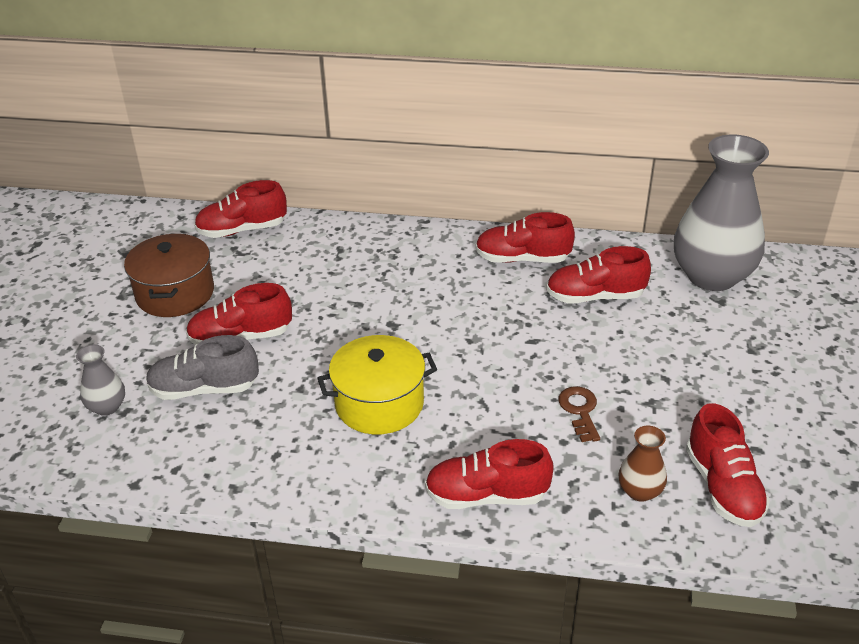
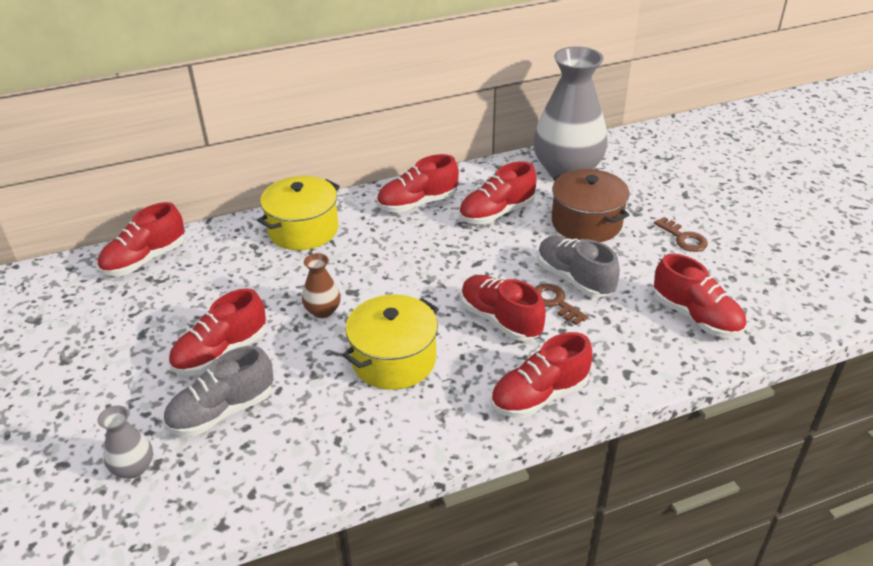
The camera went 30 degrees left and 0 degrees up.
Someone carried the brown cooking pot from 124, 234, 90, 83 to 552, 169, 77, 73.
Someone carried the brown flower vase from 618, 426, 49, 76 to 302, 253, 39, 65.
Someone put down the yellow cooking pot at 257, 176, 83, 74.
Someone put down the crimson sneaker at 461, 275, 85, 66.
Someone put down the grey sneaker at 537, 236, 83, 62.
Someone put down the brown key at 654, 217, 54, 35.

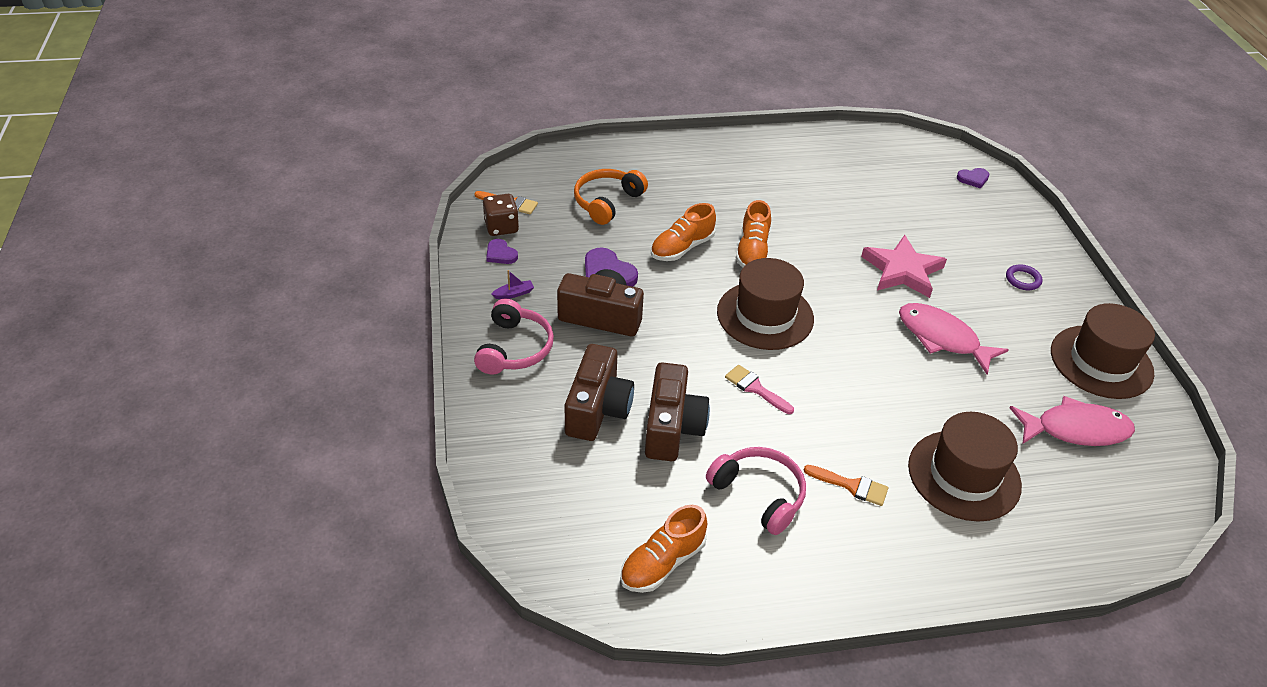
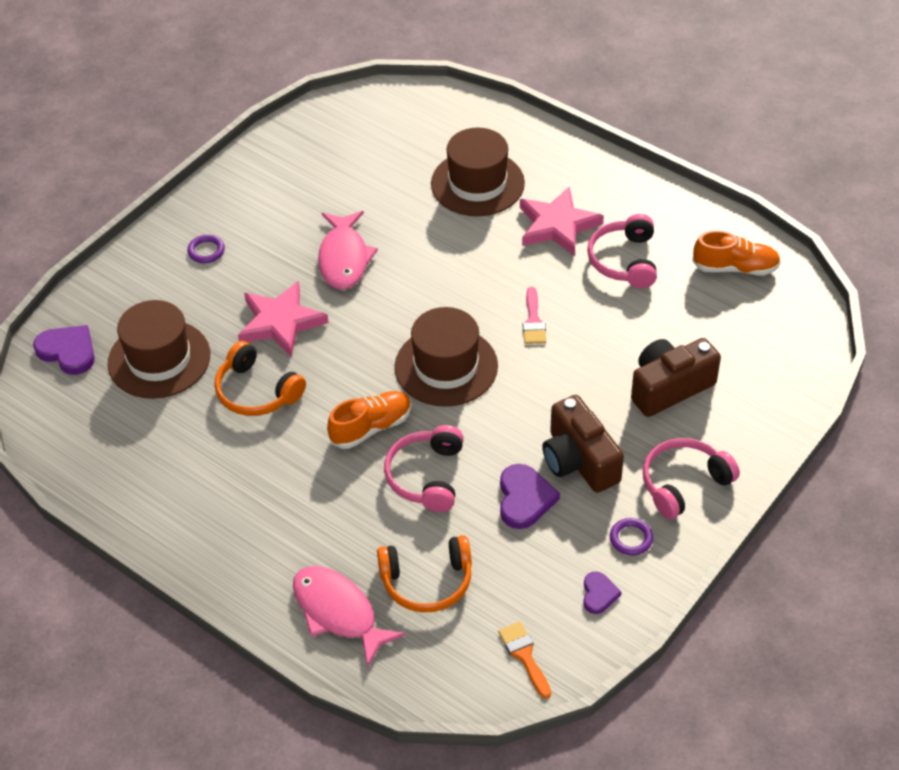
The camera went 130 degrees left and 5 degrees up.
Someone took away the brown die at 483, 194, 36, 42.
Someone swapped the violet toy boat at 491, 270, 43, 29 for the violet torus at 610, 518, 43, 38.
Someone took away the brown camera at 645, 362, 65, 99.
Someone swapped the orange sneaker at 651, 203, 65, 58 for the rose-pink over-ear headphones at 384, 425, 80, 87.
Someone swapped the orange paintbrush at 804, 465, 84, 41 for the rose-pink star shape at 520, 187, 84, 69.
Someone scaled the violet heart shape at 956, 168, 33, 21 by 1.66.
Someone carried the rose-pink fish from 1010, 396, 125, 50 to 293, 566, 113, 102.
Someone carried the brown hat from 1051, 303, 104, 96 to 108, 300, 102, 99.
Someone put down the orange over-ear headphones at 214, 341, 92, 75.

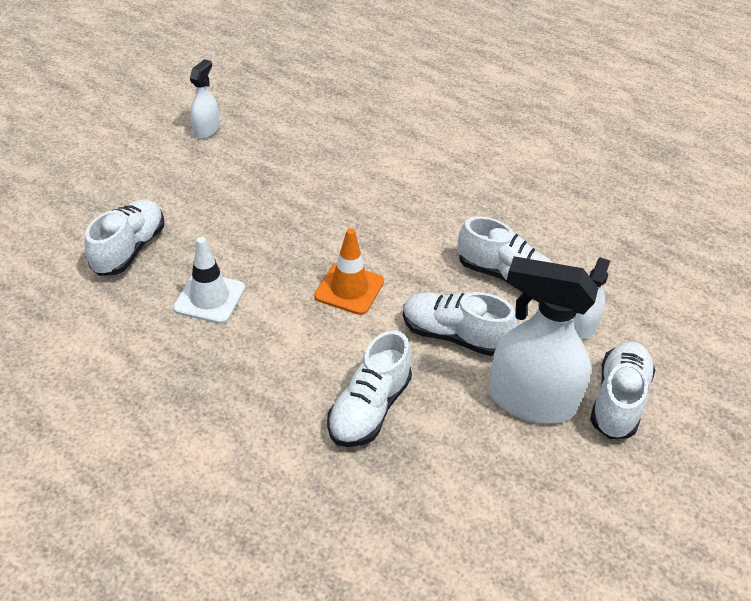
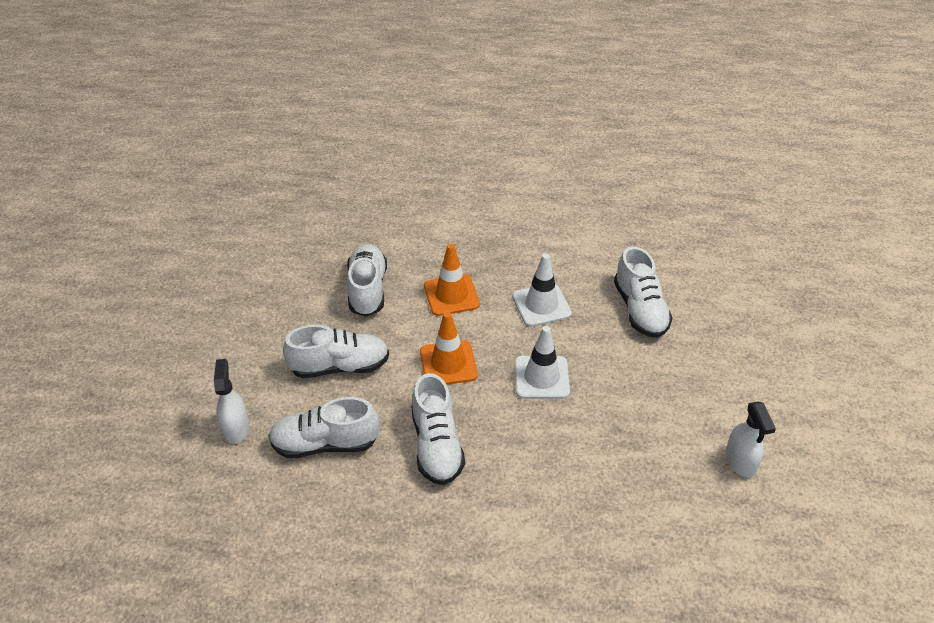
The camera went 150 degrees right and 0 degrees up.
Someone took away the snow-white spray bottle at 488, 256, 110, 168.
Someone carried the snow-white sneaker from 590, 342, 65, 97 to 411, 373, 54, 112.
Someone put down the orange road cone at 424, 244, 56, 72.
Someone put down the snow-white road cone at 515, 326, 55, 73.

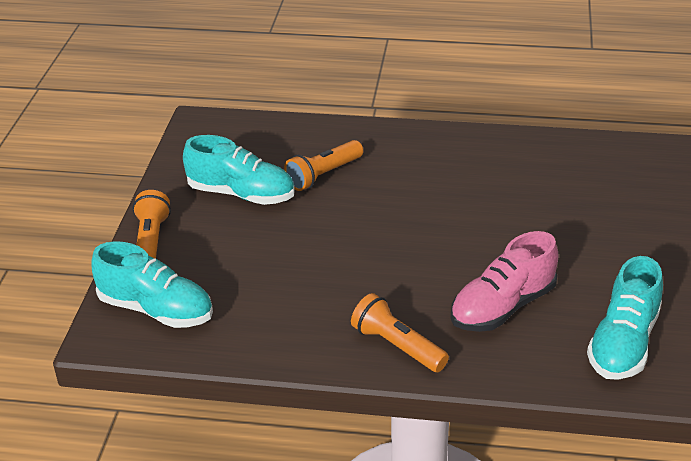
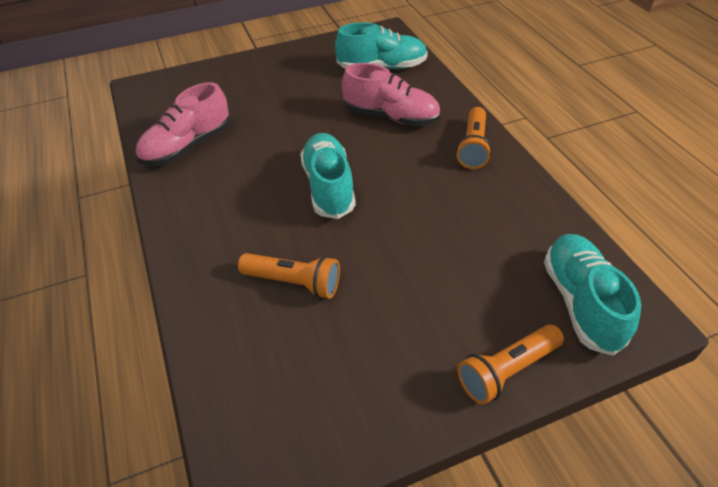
The camera went 120 degrees left and 10 degrees up.
Someone carried the aqua sneaker from 183, 135, 112, 70 to 300, 133, 56, 86.
Someone put down the rose-pink sneaker at 136, 82, 95, 84.

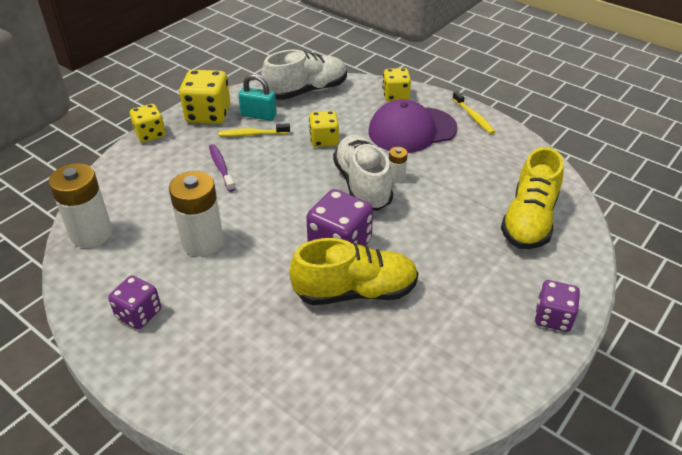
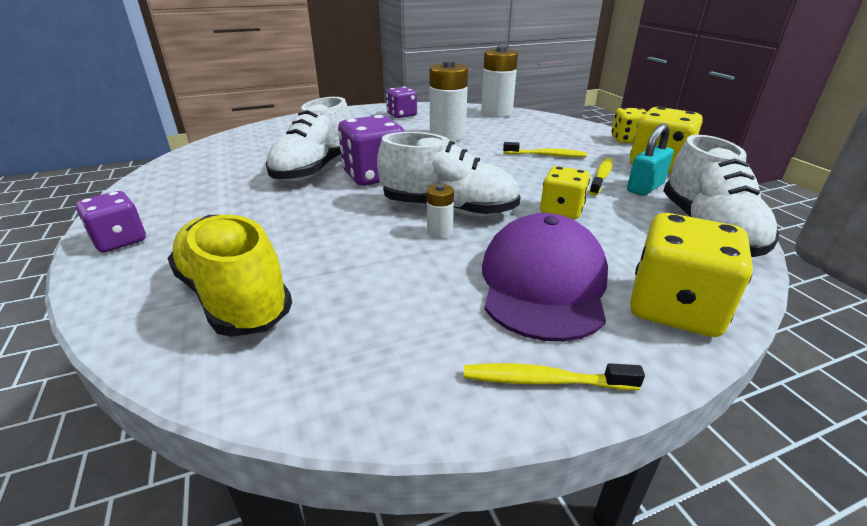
The camera went 120 degrees right and 10 degrees down.
Someone repainted the violet tooth brush at 209, 144, 26, 48, which became the yellow tooth brush at 503, 142, 84, 15.
Someone repainted the yellow sneaker at 289, 238, 129, 67, which became the snow-white sneaker at 266, 97, 85, 85.
Someone scaled the yellow die at 383, 68, 28, 33 by 1.56.

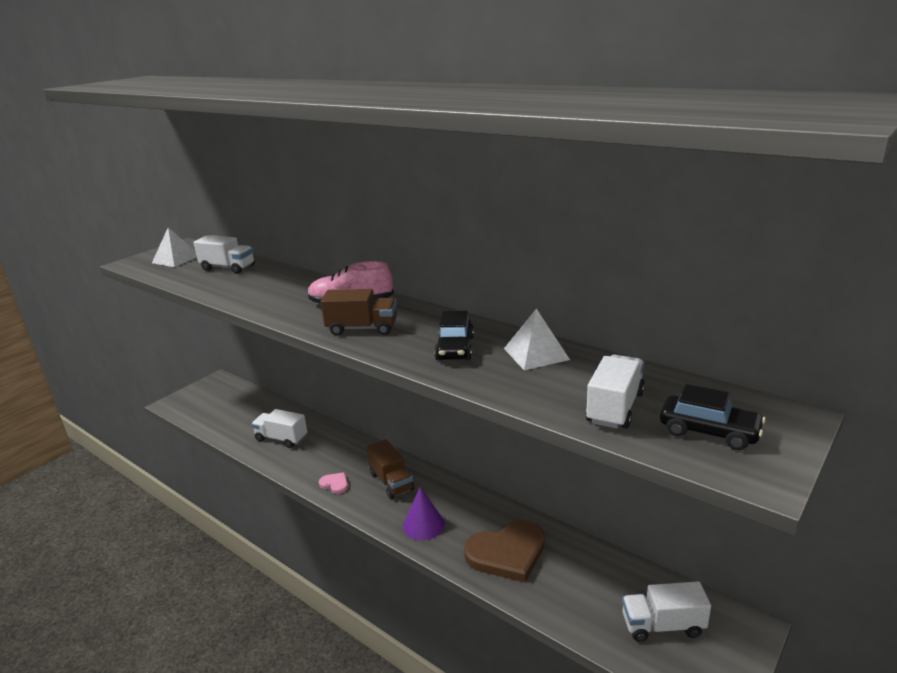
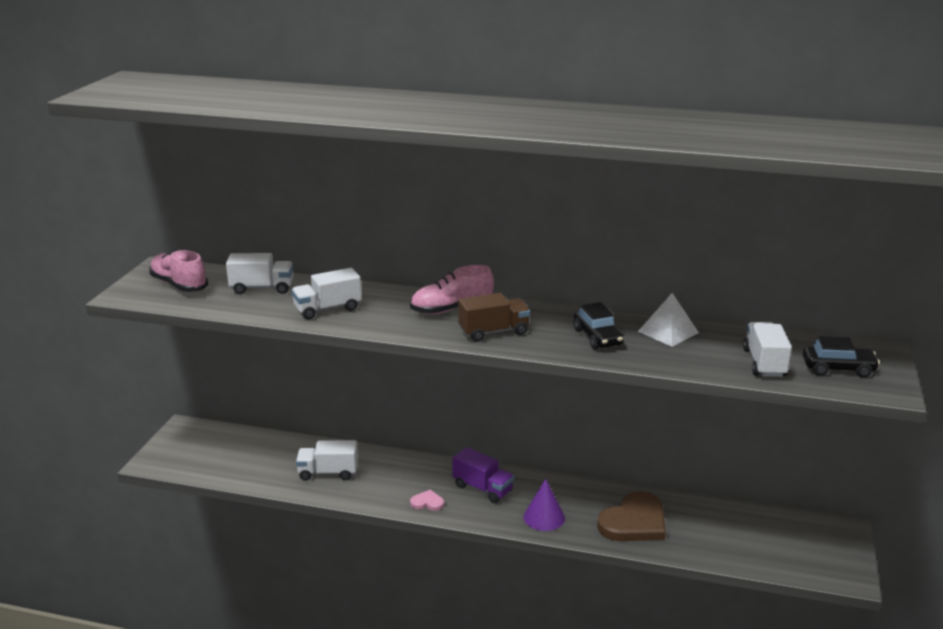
The camera went 25 degrees left and 0 degrees up.
Someone swapped the snow-white pyramid at 152, 227, 45, 40 for the rose-pink sneaker at 149, 250, 59, 42.
Someone repainted the brown lorry at 367, 439, 47, 60, which became the violet lorry at 452, 447, 62, 56.
Someone carried the snow-white lorry from 622, 581, 89, 61 to 292, 268, 70, 51.

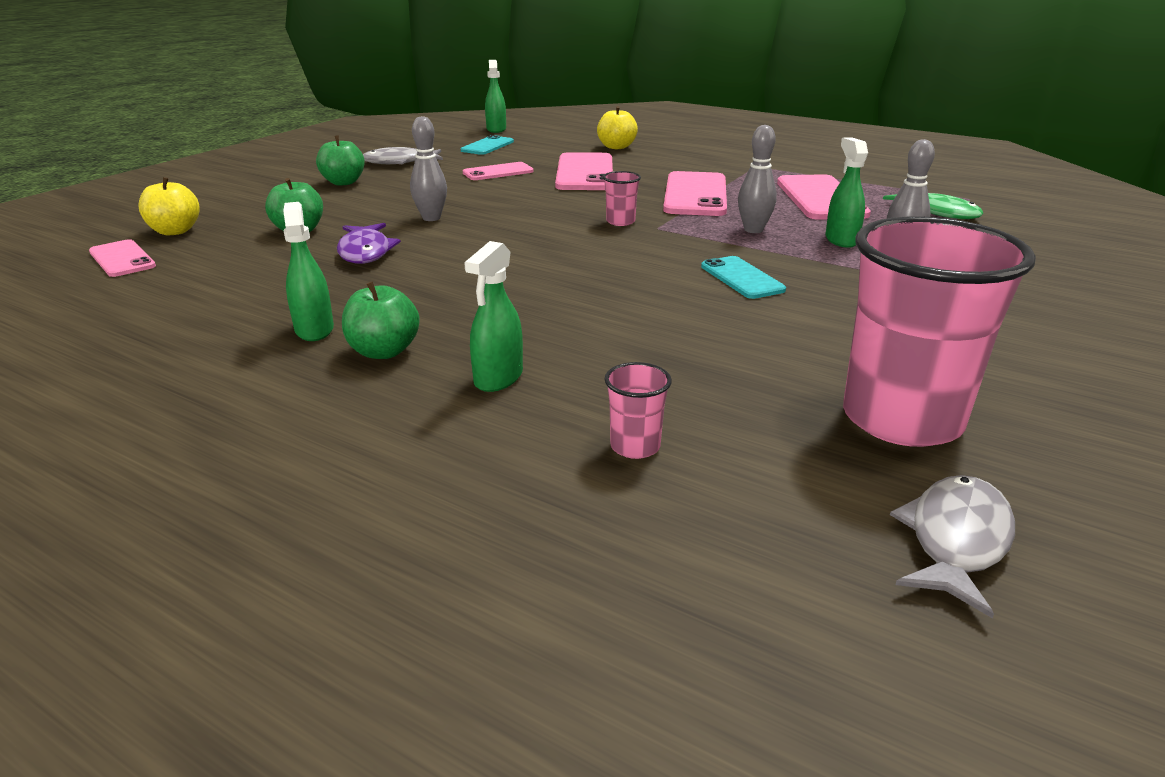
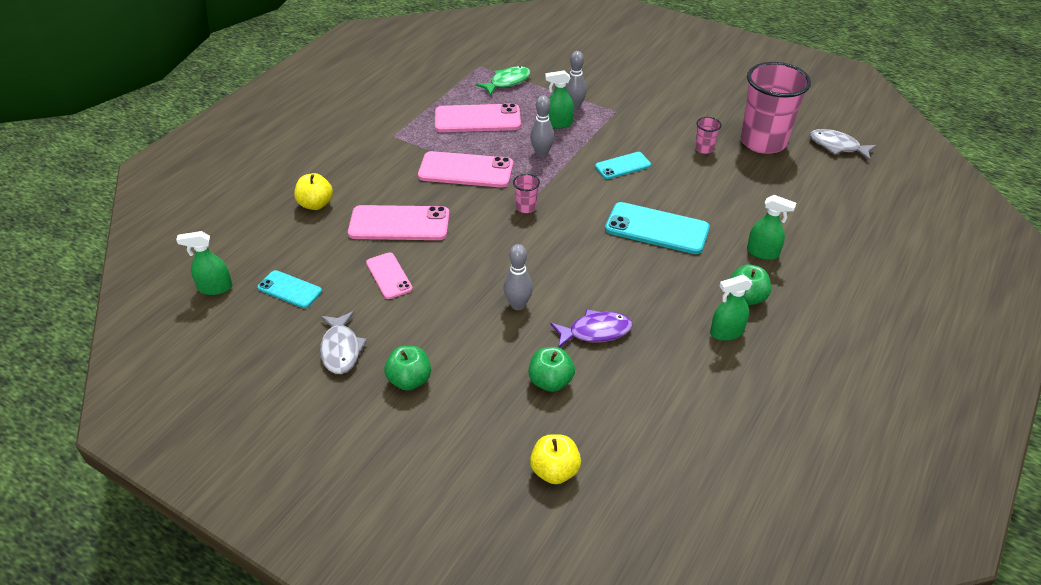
The camera went 90 degrees left and 15 degrees up.
Someone took away the rose-pink phone at 89, 239, 67, 38.
Someone carried the rose-pink tumbler from 604, 362, 68, 97 to 695, 117, 27, 37.
Someone put down the aqua phone at 605, 202, 105, 52.

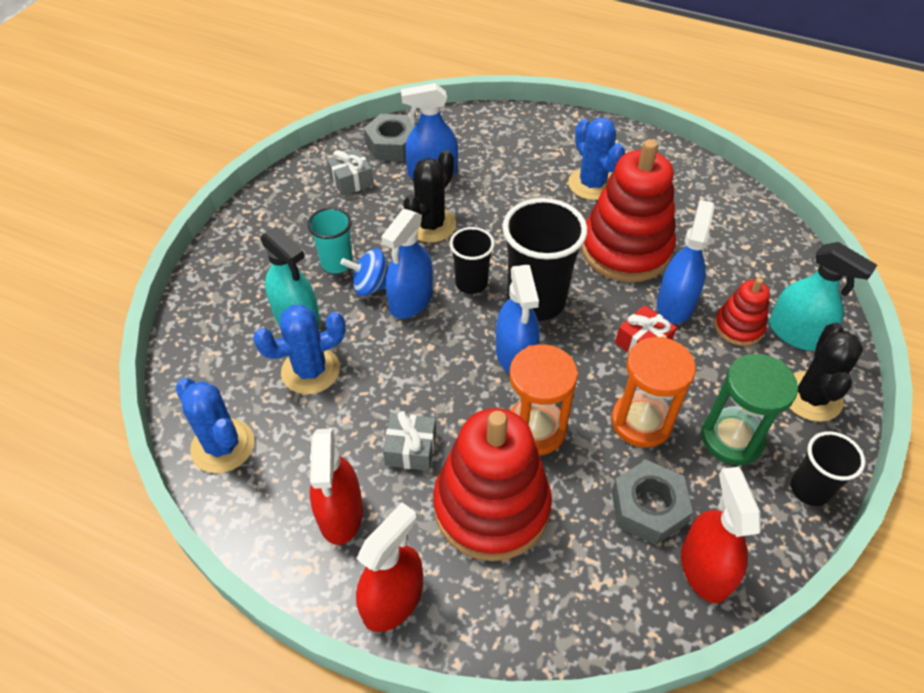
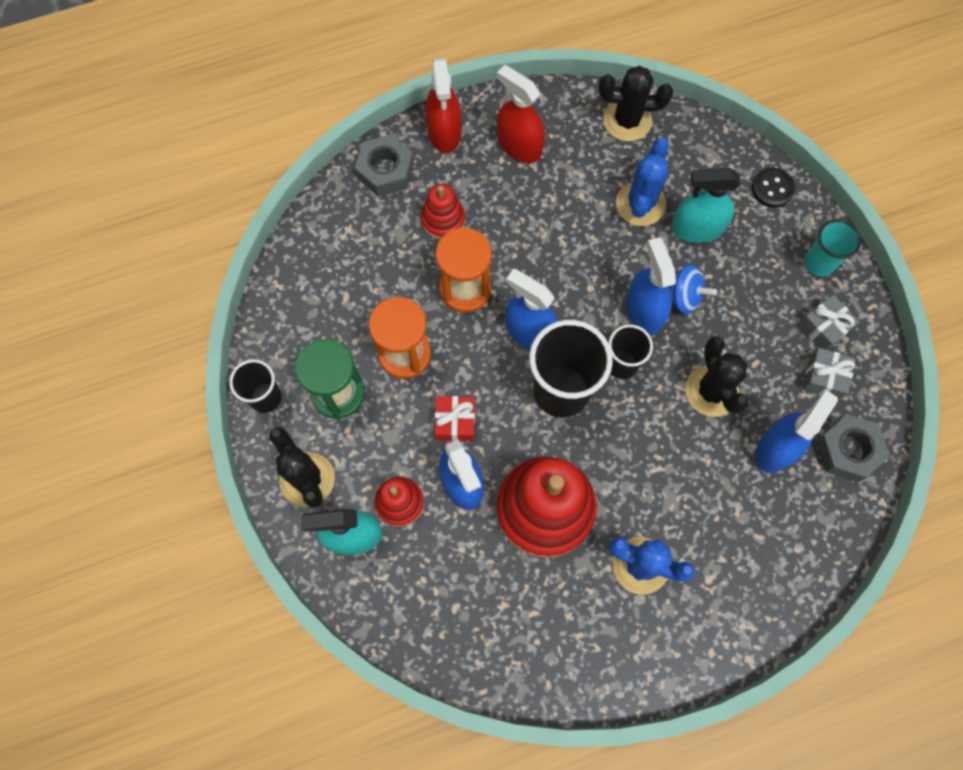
The camera went 135 degrees right and 20 degrees up.
Someone repainted the cobalt prickly plant at 175, 378, 79, 95, which became the jet-black prickly plant at 599, 66, 74, 76.
Someone carried the aqua tumbler from 307, 207, 46, 66 to 804, 219, 57, 58.
Someone rotated the cobalt whirligig at 340, 248, 49, 48 by 75 degrees clockwise.
Someone carried the grey present from 383, 411, 53, 60 to 798, 295, 61, 55.
Someone scaled the crimson stacking toy at 433, 408, 119, 153 by 0.50.
Someone carried the grey nut from 611, 460, 82, 85 to 355, 135, 59, 62.
Someone took away the crimson spray bottle at 681, 467, 80, 136.
Someone put down the jet-black shirt button at 752, 168, 43, 40.

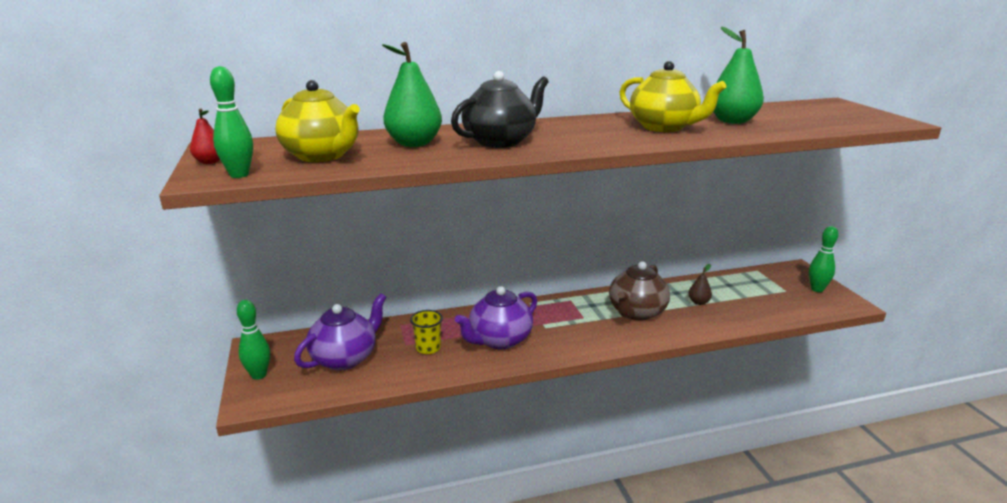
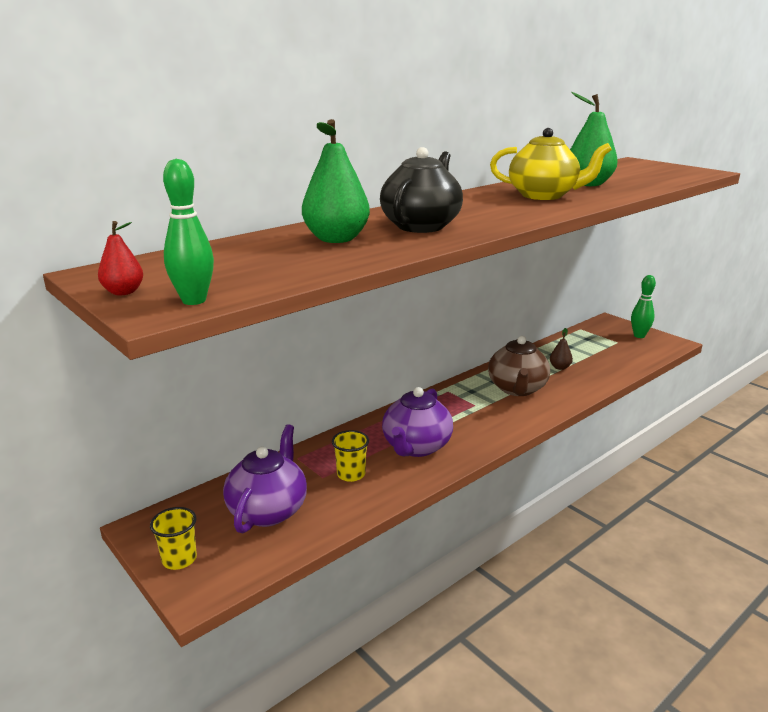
The camera went 25 degrees left and 0 degrees up.
Someone swapped the leaf-green tenpin at 237, 300, 33, 80 for the yellow tumbler at 150, 507, 47, 63.
Someone took away the yellow china teapot at 275, 80, 85, 82.

